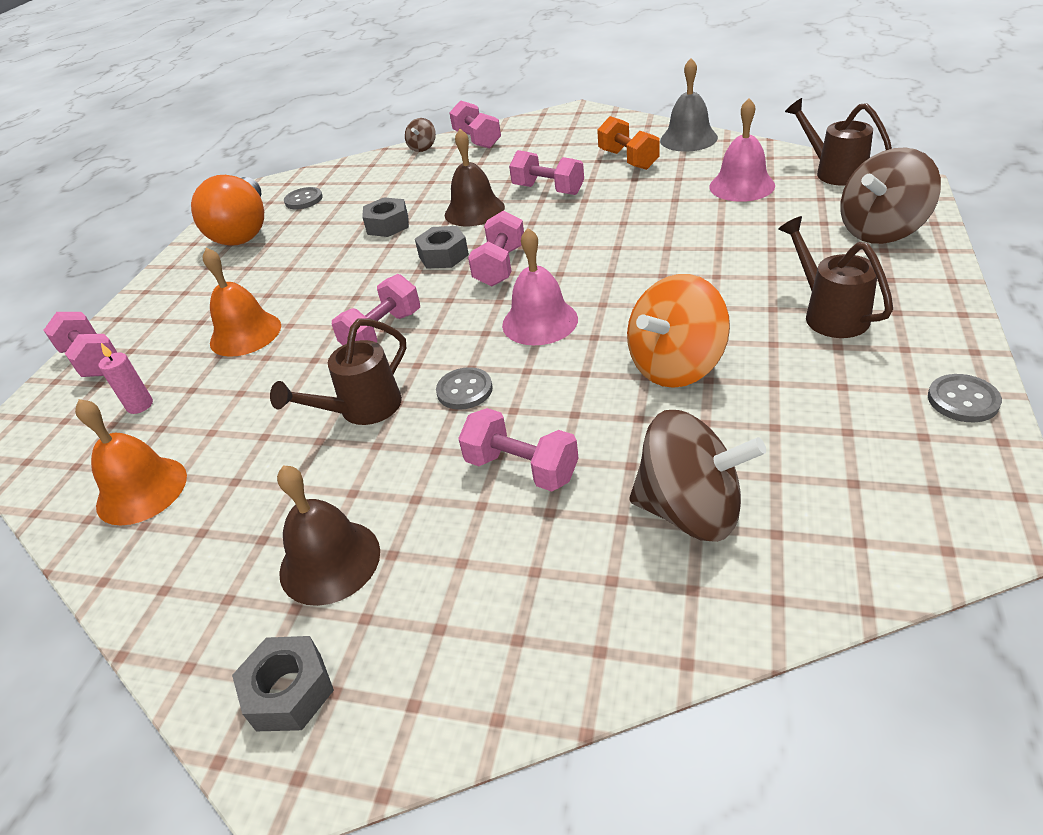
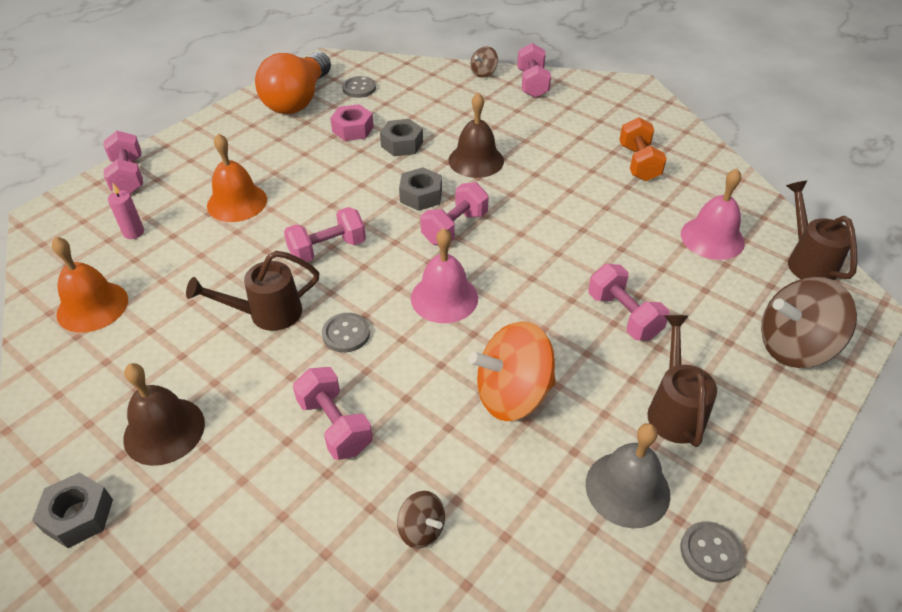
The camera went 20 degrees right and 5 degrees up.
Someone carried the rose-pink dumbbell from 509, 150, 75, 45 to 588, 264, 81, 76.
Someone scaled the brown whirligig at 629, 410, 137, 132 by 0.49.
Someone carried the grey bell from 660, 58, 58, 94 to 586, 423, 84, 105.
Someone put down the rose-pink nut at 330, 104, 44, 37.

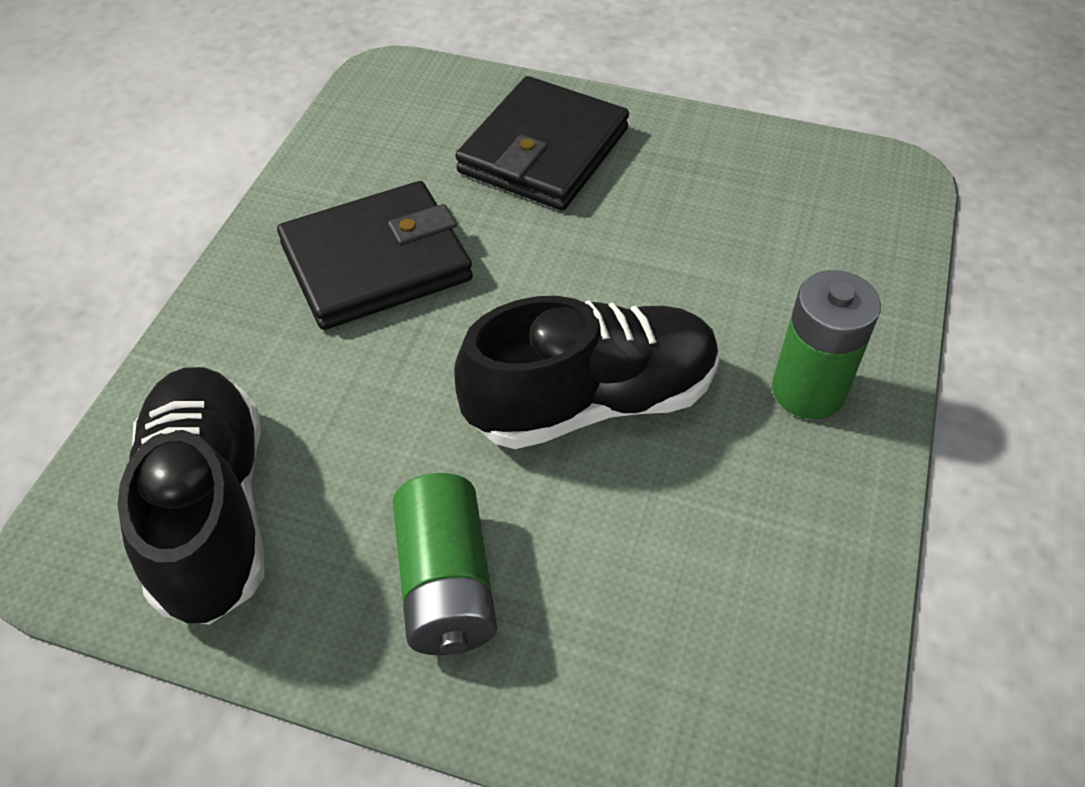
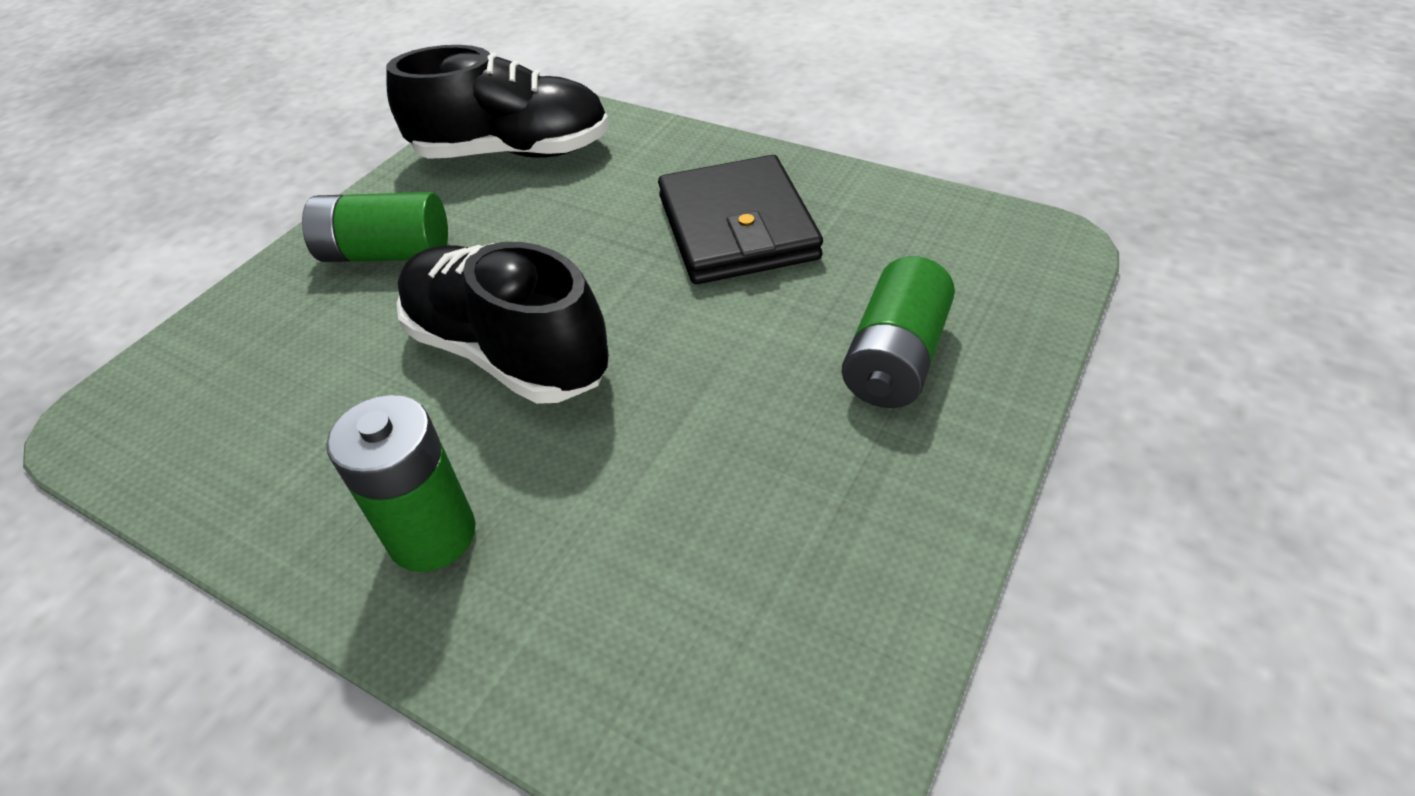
The camera went 105 degrees right and 5 degrees down.
Someone rotated the jet-black sneaker at 454, 296, 265, 153 by 135 degrees clockwise.
Someone swapped the jet-black billfold at 455, 76, 174, 134 for the leaf-green AA battery at 842, 256, 113, 152.

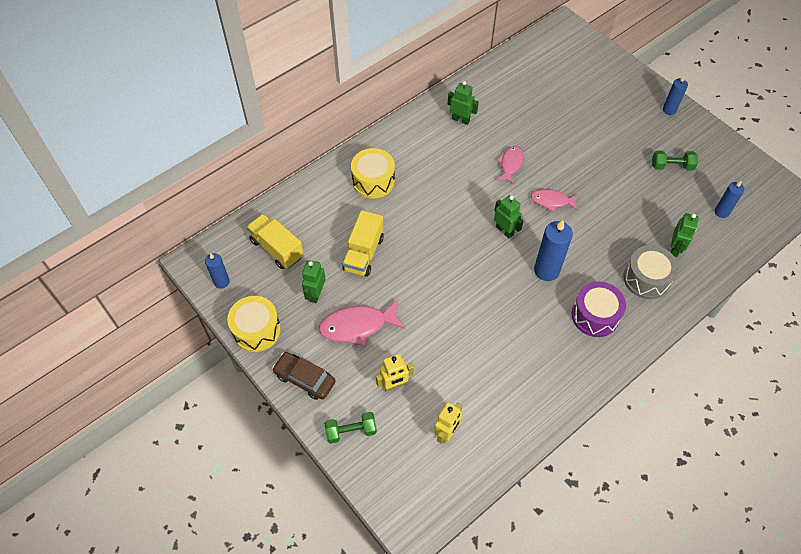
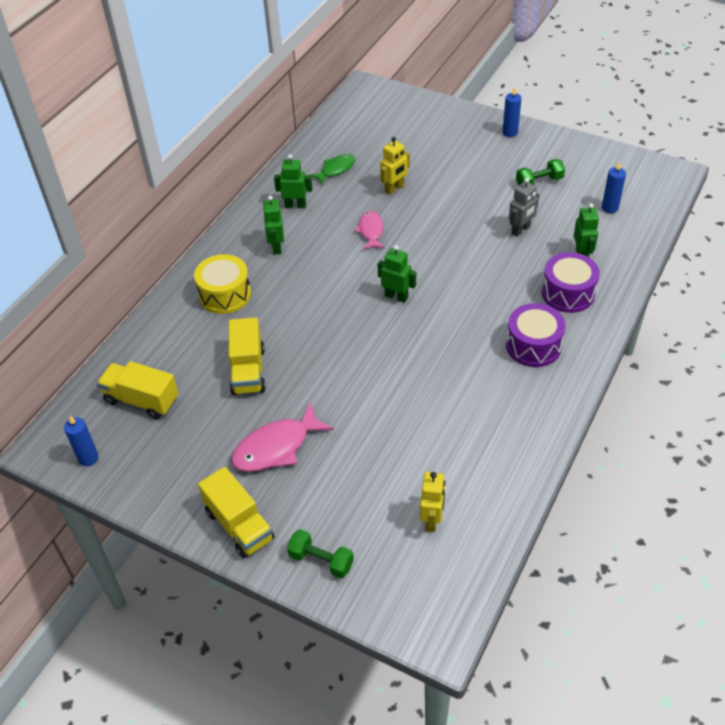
The camera went 20 degrees left and 10 degrees down.
Someone took away the yellow toy drum at 227, 296, 54, 56.
Someone swapped the brown car at 272, 352, 63, 48 for the yellow lorry at 198, 467, 76, 91.
Someone carried the leaf-green robot from 302, 260, 24, 43 to 263, 196, 21, 59.
Someone rotated the leaf-green dumbbell at 324, 412, 53, 32 by 60 degrees clockwise.
Someone carried the yellow robot from 376, 354, 38, 38 to 380, 137, 30, 58.
Someone took away the rose-pink fish at 531, 189, 48, 23.
Someone took away the cobalt wax candle at 534, 220, 39, 61.
Someone repainted the grey toy drum at 623, 245, 55, 54, which became the violet toy drum at 541, 252, 59, 61.
Someone put down the leaf-green fish at 310, 154, 45, 31.
Someone put down the grey robot at 509, 178, 30, 59.

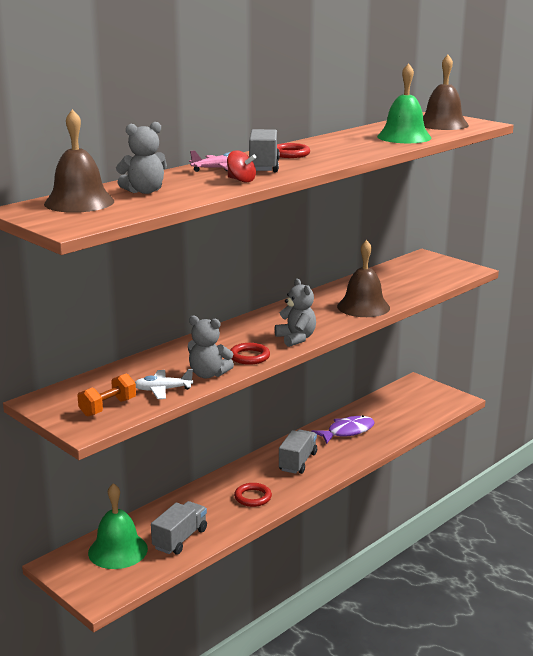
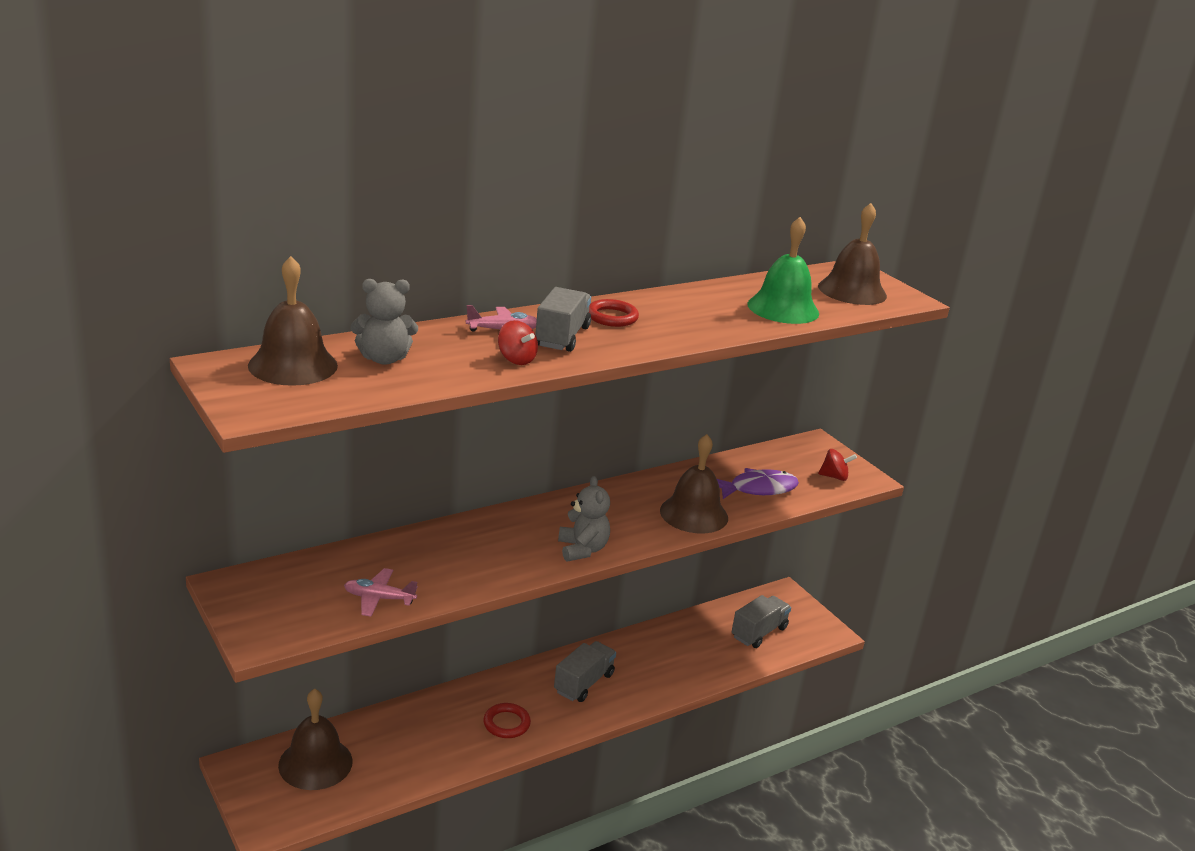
The camera went 10 degrees right and 5 degrees up.
Someone took away the orange dumbbell at 77, 373, 59, 44.
Someone repainted the leaf-green bell at 88, 483, 60, 86, which became the brown bell at 278, 688, 75, 102.
Someone repainted the snow-white toy plane at 135, 369, 58, 30, which became the rose-pink toy plane at 344, 568, 74, 49.
Someone carried the grey lorry from 151, 501, 56, 54 to 732, 595, 59, 53.
Someone took away the grey teddy bear at 188, 316, 46, 62.
Someone took away the crimson torus at 230, 343, 40, 22.
Someone carried the violet fish from 311, 415, 63, 29 to 717, 468, 82, 31.
Someone put down the crimson whirligig at 818, 449, 39, 32.

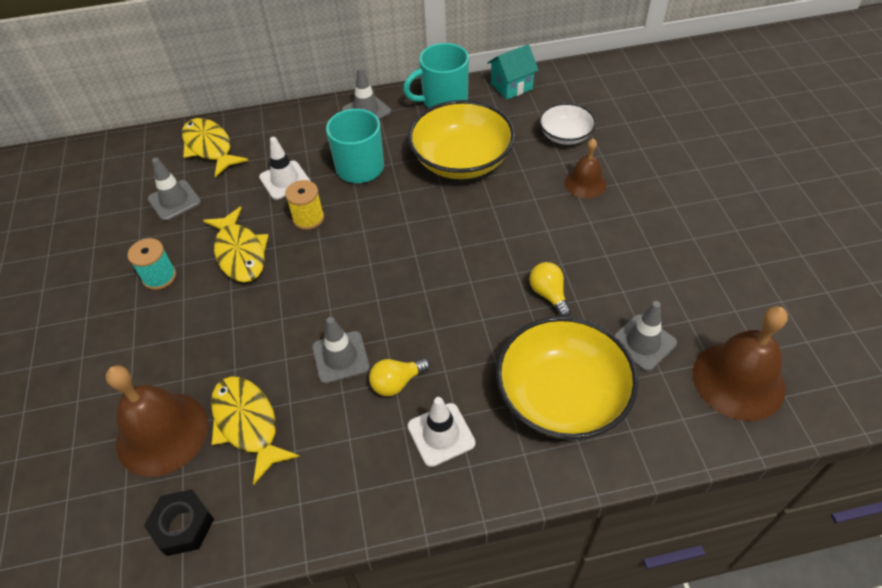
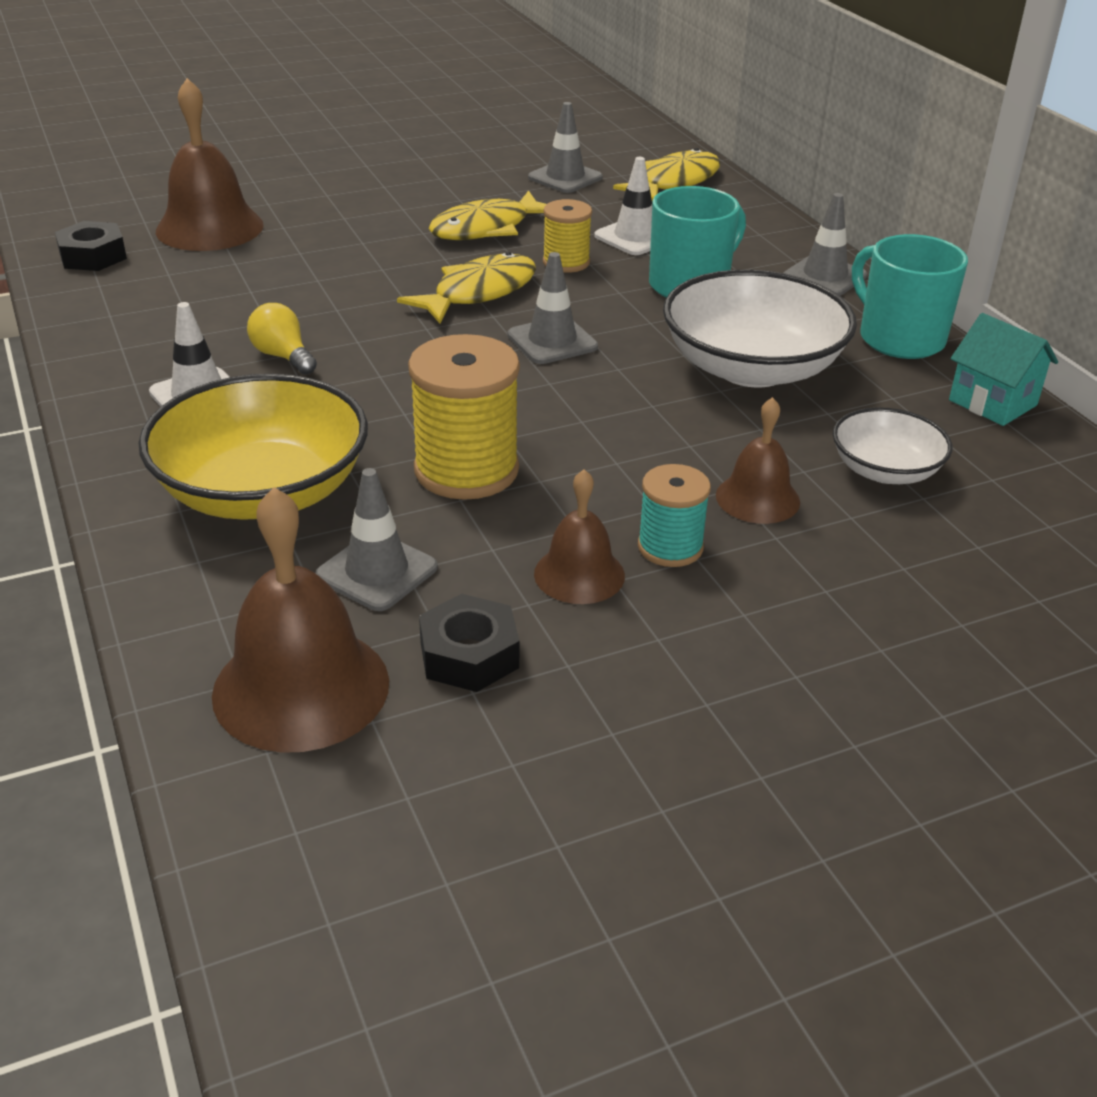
The camera went 75 degrees right and 15 degrees down.
Someone carried the aqua spool from 128, 238, 48, 52 to 638, 464, 73, 103.
Someone carried the yellow fish from 211, 376, 89, 109 to 397, 252, 139, 72.
Someone carried the grey road cone from 312, 317, 58, 67 to 507, 252, 91, 112.
Someone repainted the yellow deep dish at 408, 100, 107, 79, which became the snow-white deep dish at 663, 270, 194, 117.
Someone swapped the yellow lightbulb at 529, 262, 42, 55 for the yellow spool at 408, 334, 112, 166.
Someone put down the jet-black nut at 419, 594, 100, 98.
Someone put down the brown bell at 534, 469, 91, 135.

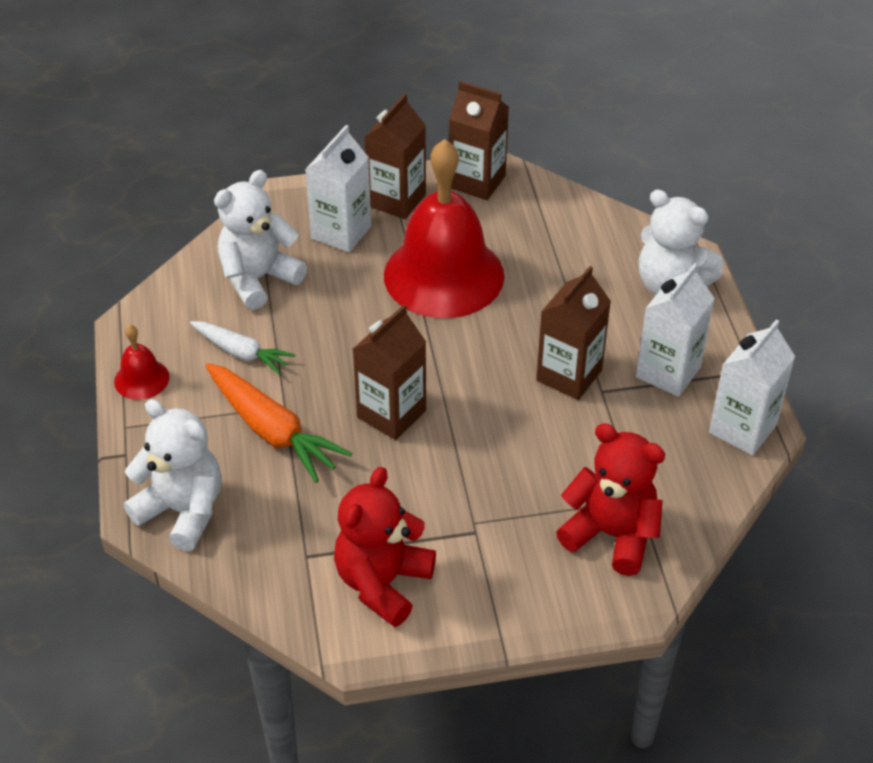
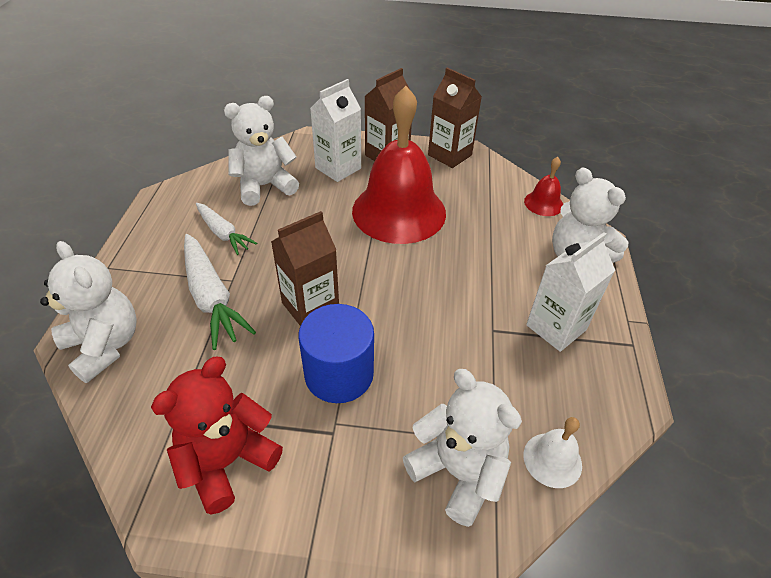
The camera went 15 degrees right and 0 degrees up.
Someone carried the crimson bell from 114, 325, 55, 75 to 524, 157, 39, 59.
Someone repainted the orange carrot at 206, 363, 146, 120, which became the snow-white carrot at 184, 234, 72, 116.
Someone took away the brown juice carton at 536, 266, 75, 134.
Someone repainted the crimson teddy bear at 556, 423, 109, 153, which became the snow-white teddy bear at 403, 369, 119, 158.
Someone took away the snow-white juice carton at 709, 319, 86, 136.
Someone put down the cobalt cylinder shape at 299, 304, 75, 99.
Someone put down the snow-white bell at 523, 417, 59, 71.

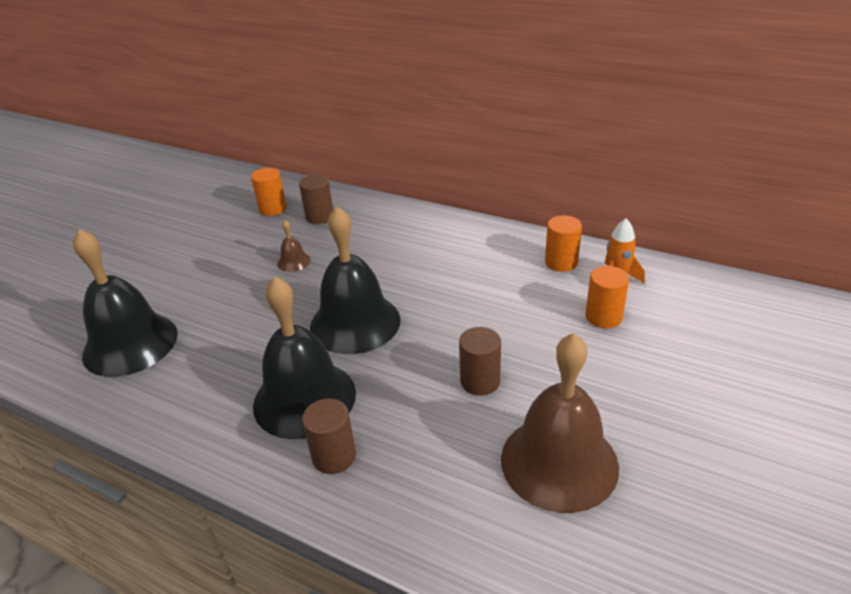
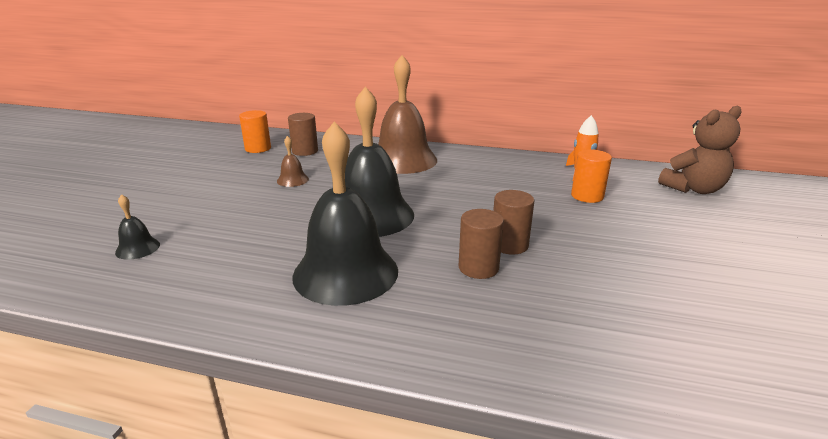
The camera went 15 degrees left and 10 degrees down.
Someone scaled the jet-black bell at 73, 229, 105, 148 by 0.42.
Someone carried the brown cylinder shape from 302, 398, 54, 76 to 459, 209, 45, 70.
Someone carried the brown bell from 501, 333, 118, 180 to 378, 55, 59, 119.
Someone took away the orange cylinder shape at 545, 215, 37, 57.
Someone put down the brown teddy bear at 658, 106, 84, 88.

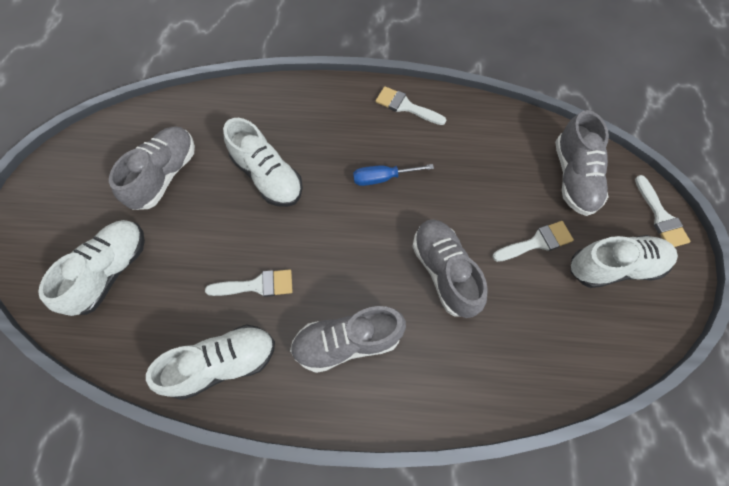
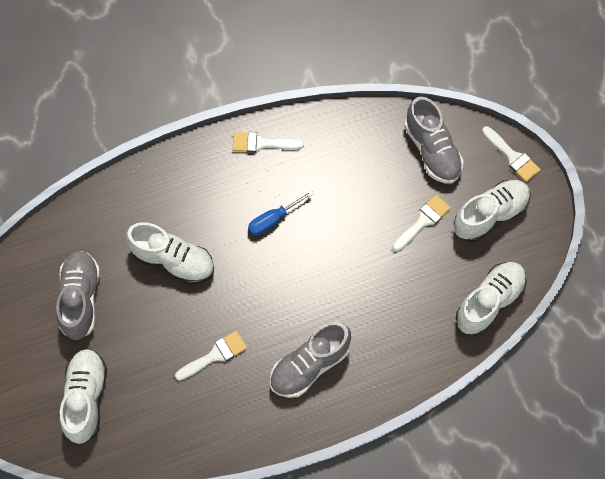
The camera went 25 degrees left and 0 degrees up.
Someone carried the snow-white sneaker from 146, 324, 129, 76 to 456, 262, 71, 74.
Someone took away the grey sneaker at 412, 219, 76, 99.

